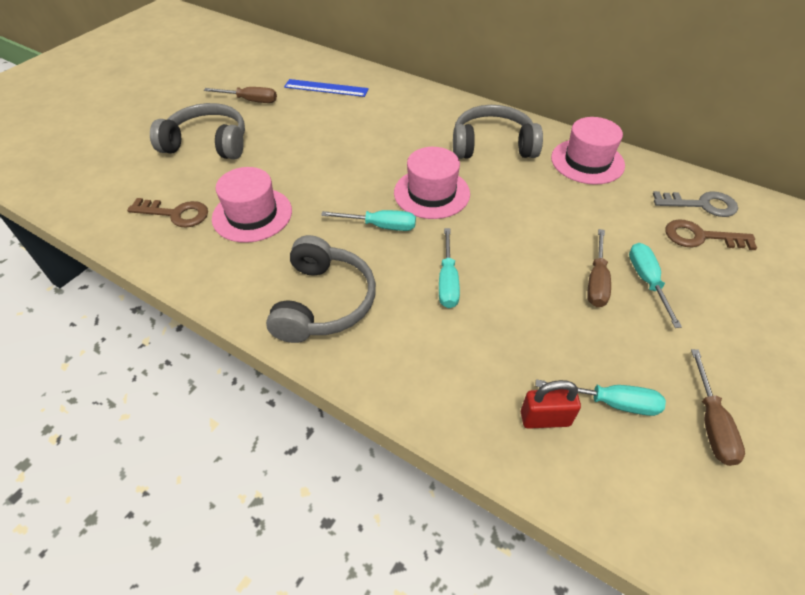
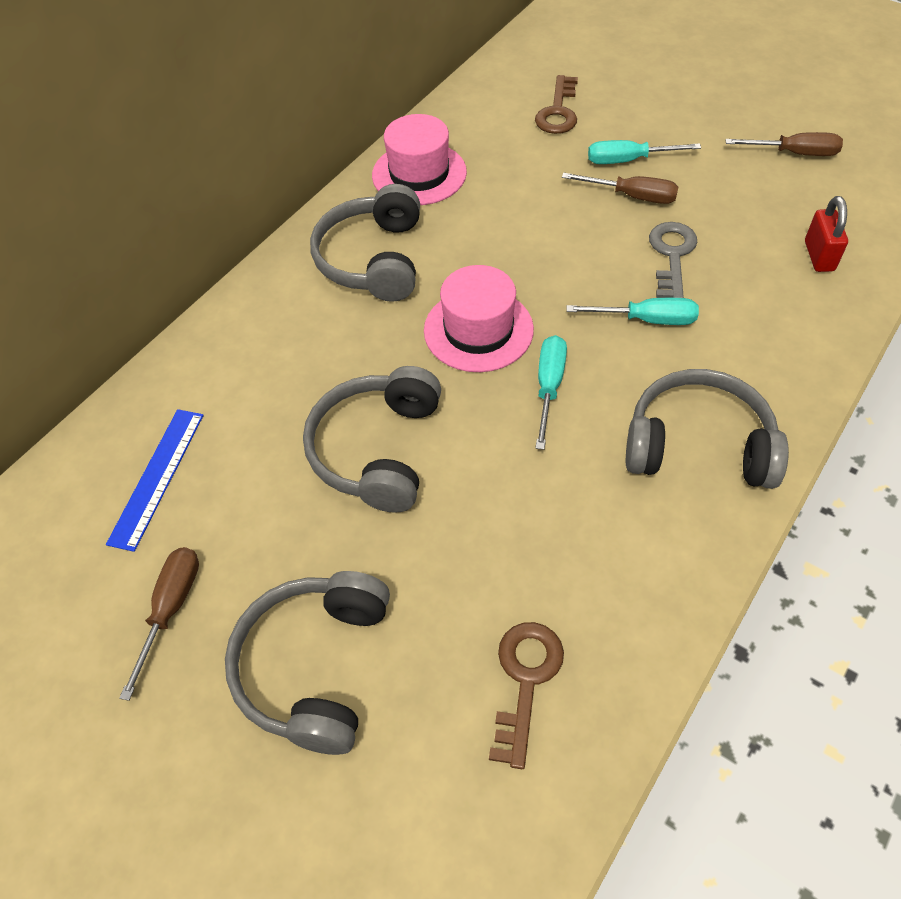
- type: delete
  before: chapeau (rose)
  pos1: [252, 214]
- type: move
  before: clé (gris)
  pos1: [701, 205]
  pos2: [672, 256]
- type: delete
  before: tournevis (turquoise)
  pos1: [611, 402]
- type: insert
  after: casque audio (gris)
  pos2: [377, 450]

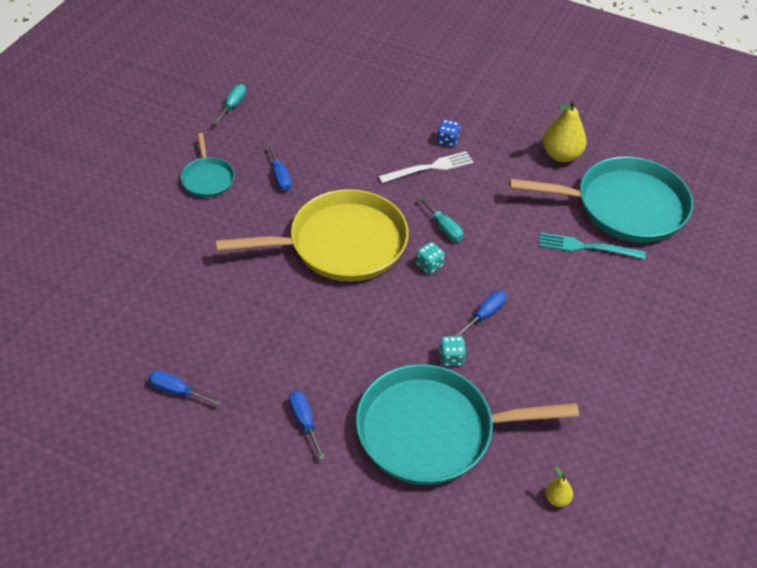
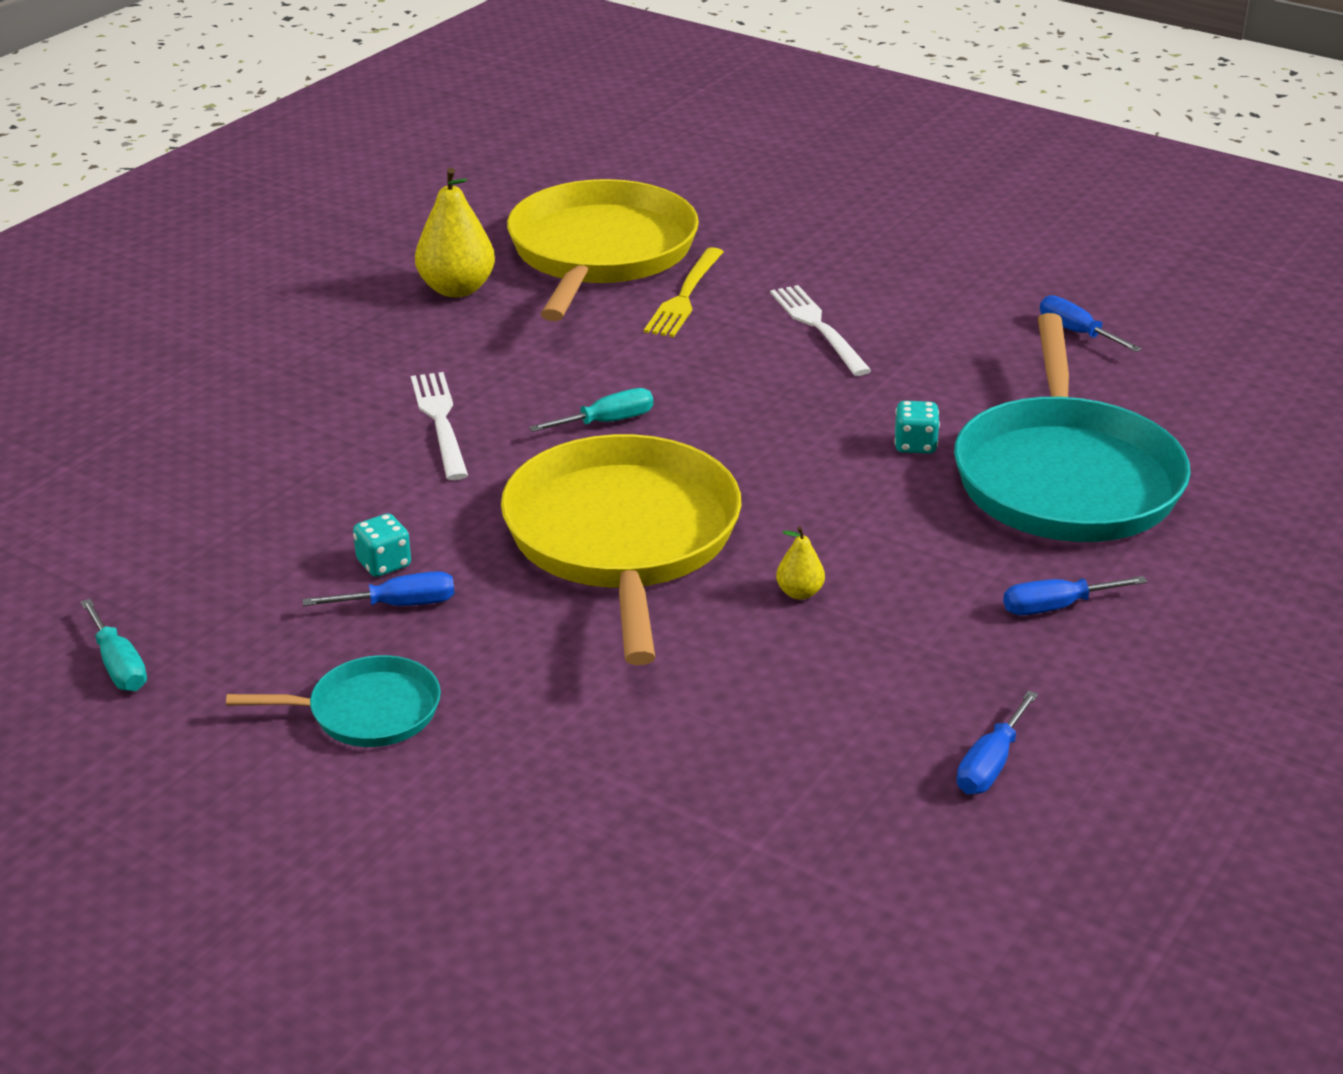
- type: rotate
  before: tournevis (turquoise)
  pos1: [233, 106]
  pos2: [119, 665]
  turn: -150
- type: delete
  before: dé (bleu)
  pos1: [447, 140]
- type: recolor
  before: poêle (turquoise)
  after: poêle (jaune)
  pos1: [624, 206]
  pos2: [600, 253]
- type: recolor
  before: fourchette (turquoise)
  after: fourchette (jaune)
  pos1: [586, 247]
  pos2: [685, 296]
- type: move
  before: dé (turquoise)
  pos1: [429, 265]
  pos2: [384, 564]
- type: move
  before: tournevis (bleu)
  pos1: [485, 314]
  pos2: [1076, 332]
- type: move
  before: poire (jaune)
  pos1: [557, 499]
  pos2: [799, 592]
- type: insert
  after: fourchette (blanc)
  pos2: [818, 327]

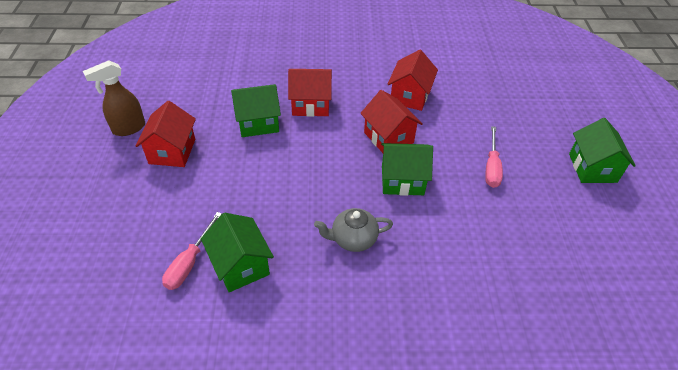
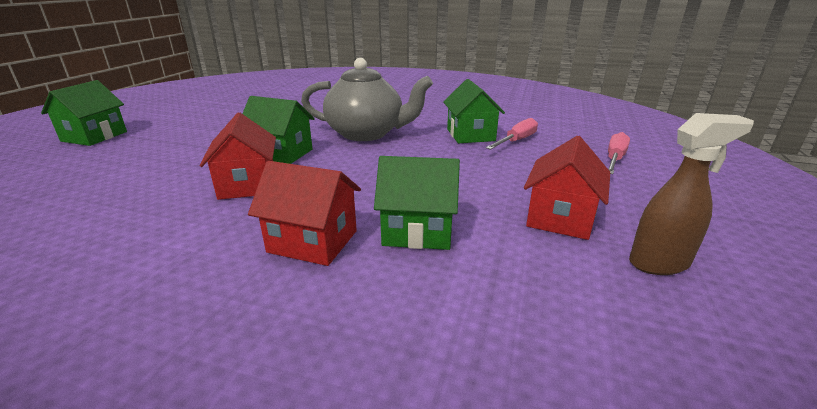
- type: delete
  before: maison (rouge)
  pos1: [410, 96]
- type: move
  before: tournevis (rose)
  pos1: [491, 167]
  pos2: [614, 159]
- type: resize
  before: théière (gris)
  pos1: [353, 239]
  pos2: [366, 133]
  scale: 1.81

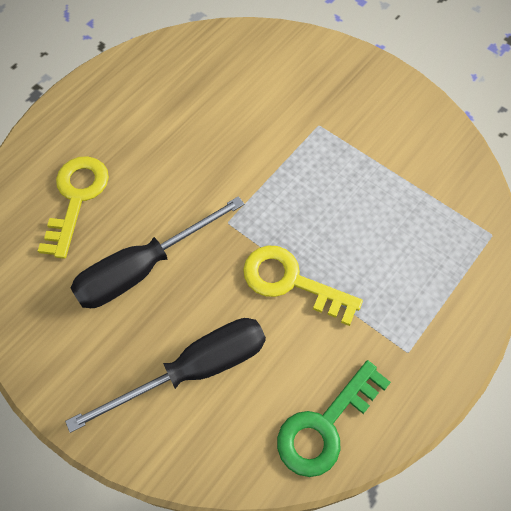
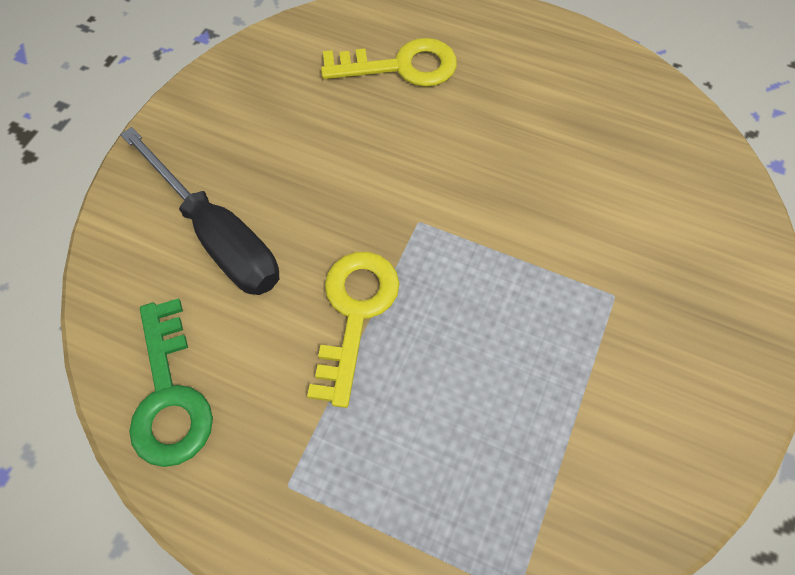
- type: delete
  before: tournevis (noir)
  pos1: [143, 268]
- type: rotate
  before: clé (vert)
  pos1: [325, 425]
  pos2: [169, 395]
  turn: -135

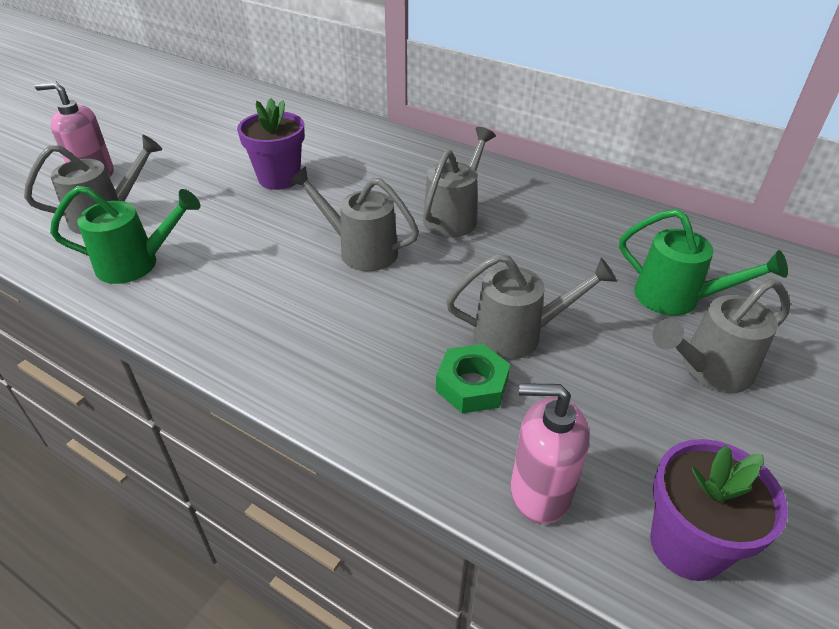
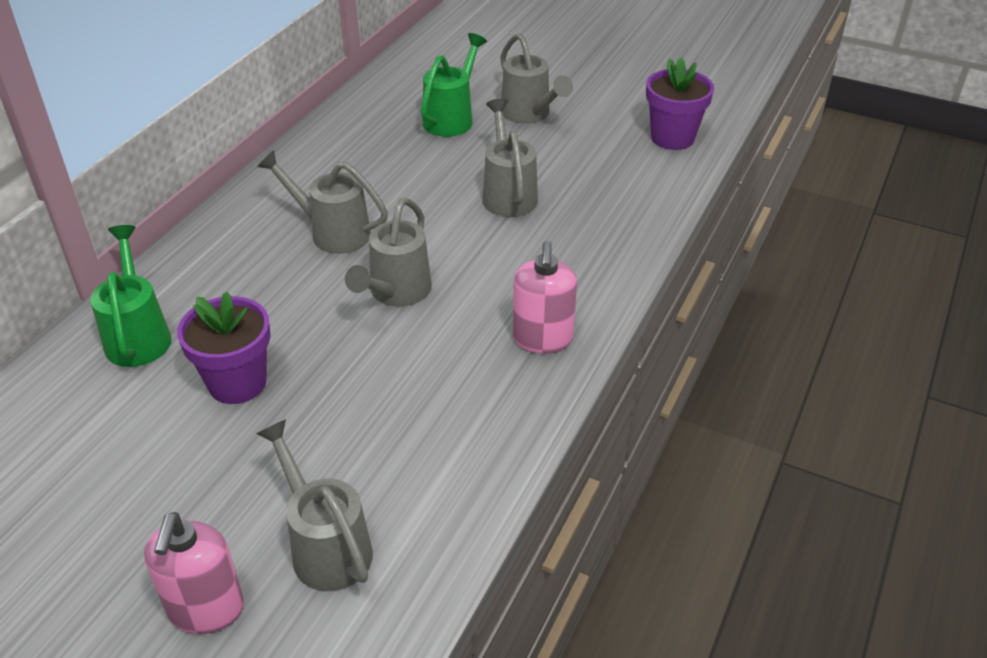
- type: move
  before: arrosoir (vert)
  pos1: [136, 264]
  pos2: [138, 335]
- type: delete
  before: écrou (vert)
  pos1: [472, 385]
- type: move
  before: distributeur de savon (rose)
  pos1: [539, 492]
  pos2: [542, 339]

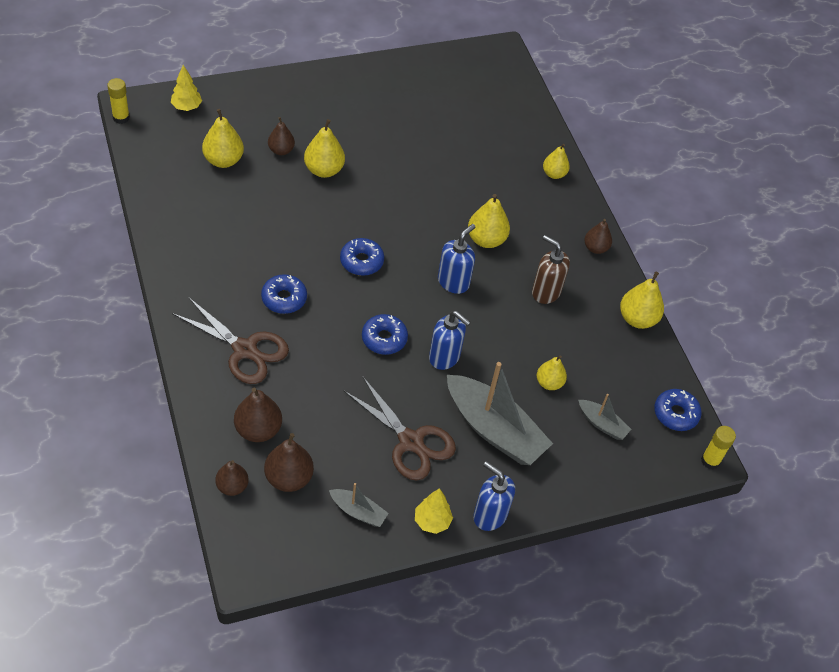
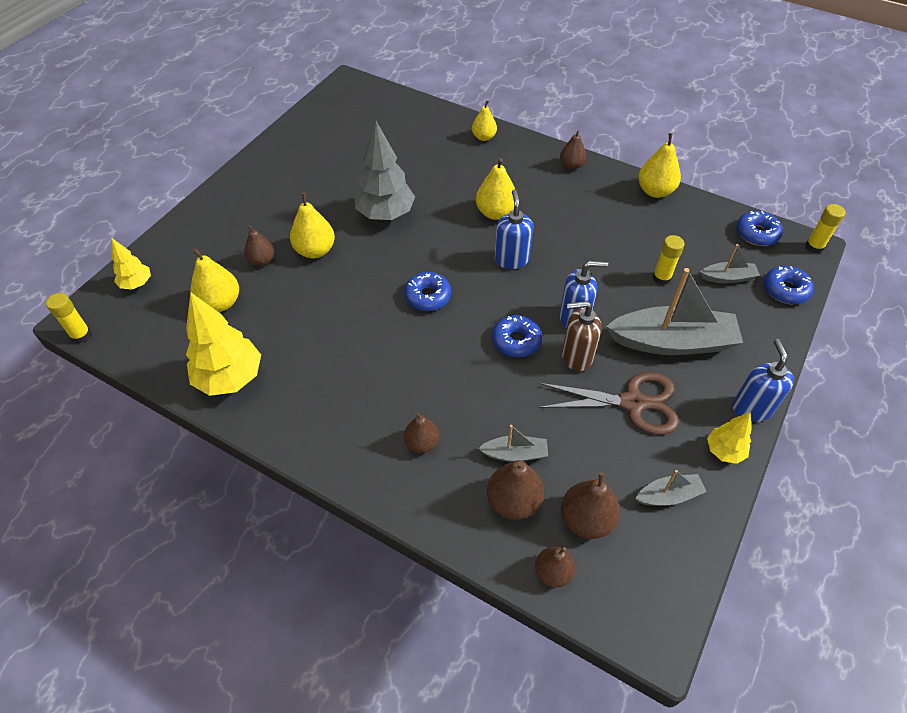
- type: move
  before: distributeur de savon (marron)
  pos1: [545, 292]
  pos2: [576, 357]
- type: move
  before: beignet (bleu)
  pos1: [284, 298]
  pos2: [785, 290]
- type: replace
  before: ciseaux (marron)
  after: poire (marron)
  pos1: [245, 350]
  pos2: [422, 443]
- type: replace
  before: poire (jaune)
  after: bâton de colle (jaune)
  pos1: [549, 383]
  pos2: [661, 278]
- type: rotate
  before: distributeur de savon (bleu)
  pos1: [489, 515]
  pos2: [751, 408]
  turn: 90
- type: insert
  after: arbre (gris)
  pos2: [385, 214]
- type: insert
  after: arbre (jaune)
  pos2: [230, 378]
- type: insert
  after: bateau (gris)
  pos2: [515, 454]

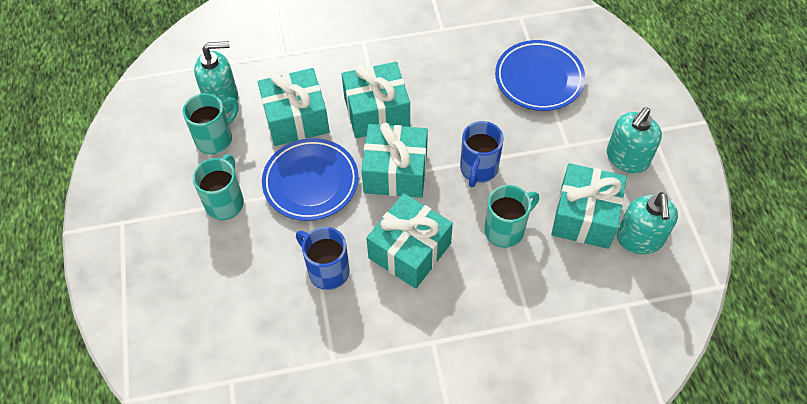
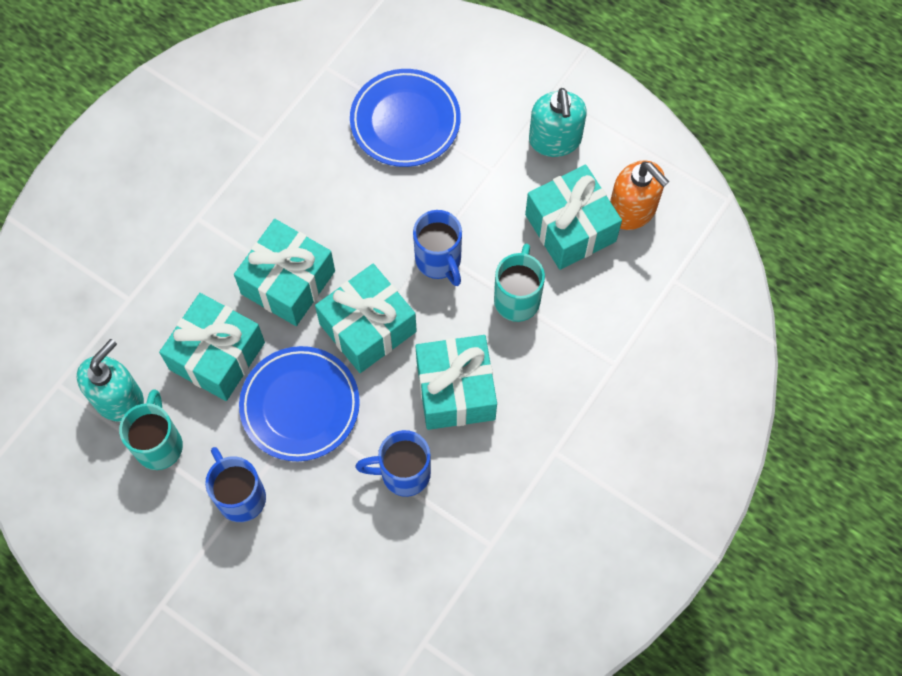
- type: recolor
  before: tasse (turquoise)
  after: tasse (bleu)
  pos1: [225, 202]
  pos2: [240, 496]
- type: recolor
  before: distributeur de savon (turquoise)
  after: distributeur de savon (orange)
  pos1: [640, 239]
  pos2: [632, 210]

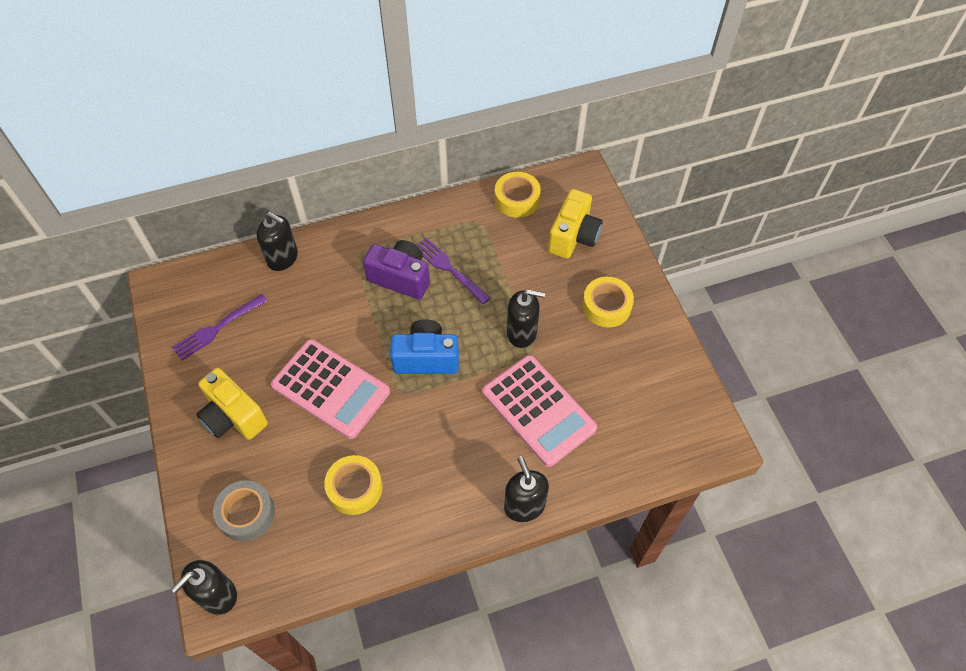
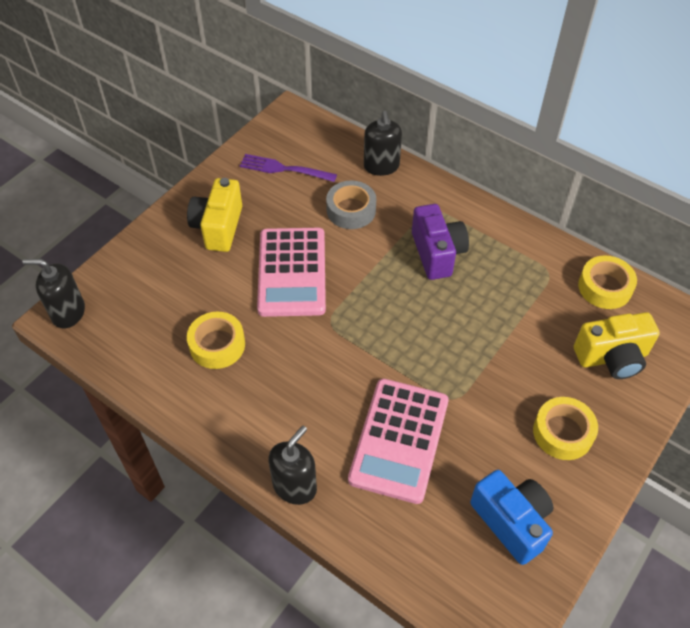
- type: delete
  before: fourchette (violet)
  pos1: [450, 269]
- type: delete
  before: distributeur de savon (noir)
  pos1: [522, 332]
- type: move
  before: appareil photo (bleu)
  pos1: [426, 358]
  pos2: [511, 522]
- type: move
  before: ruban adhésif (gris)
  pos1: [246, 513]
  pos2: [351, 210]

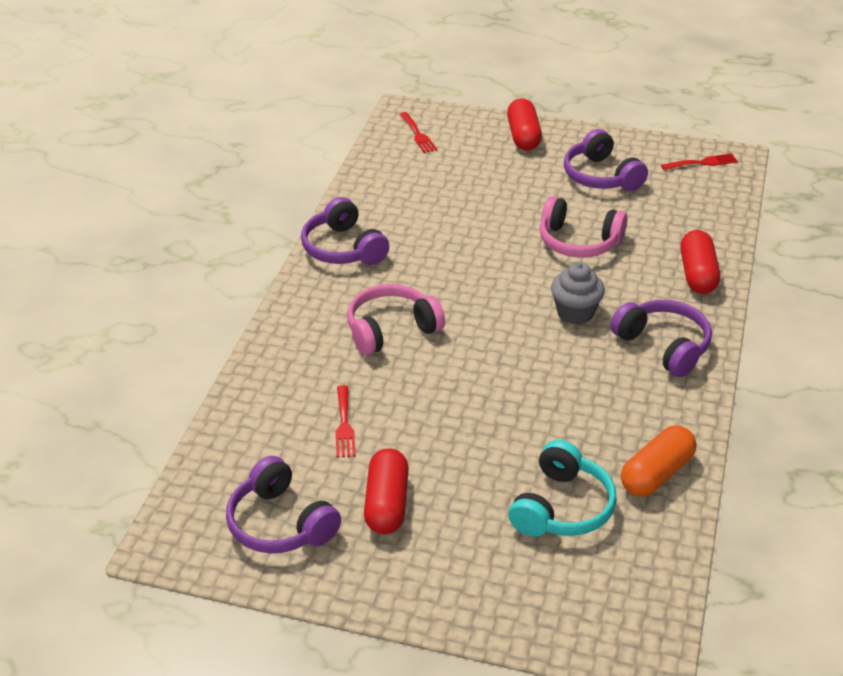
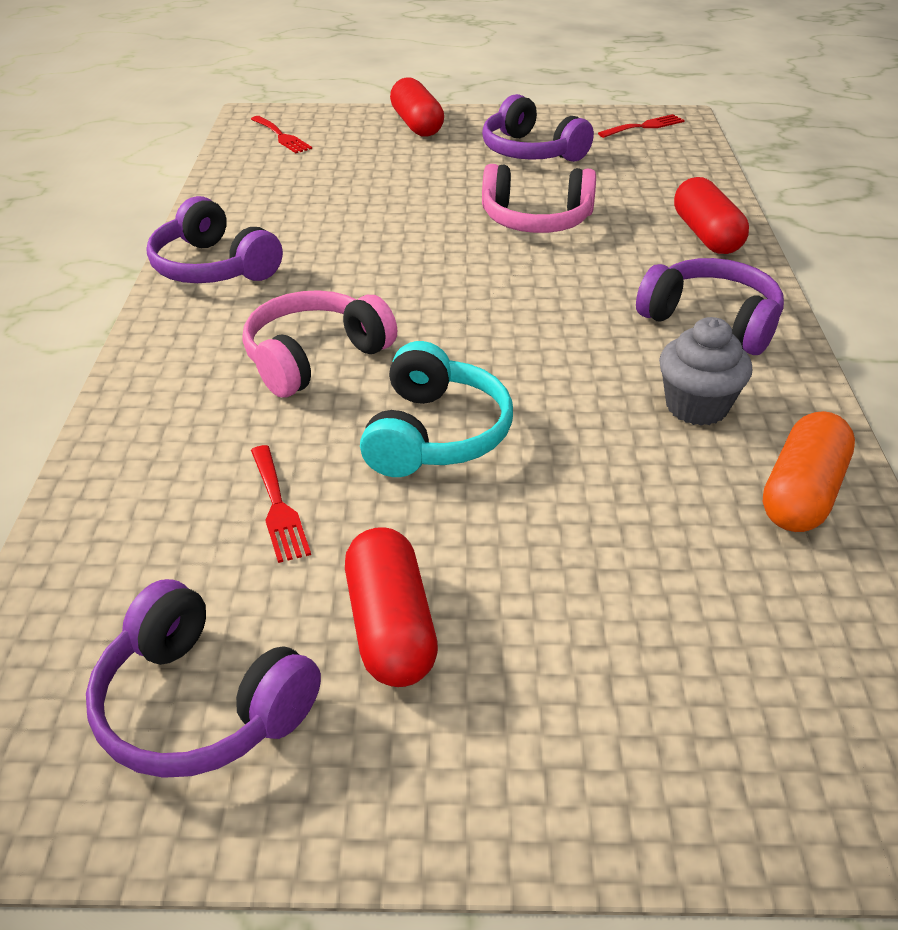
- type: move
  before: muffin (gris)
  pos1: [575, 312]
  pos2: [696, 407]
- type: move
  before: casque audio (turquoise)
  pos1: [562, 507]
  pos2: [435, 434]

